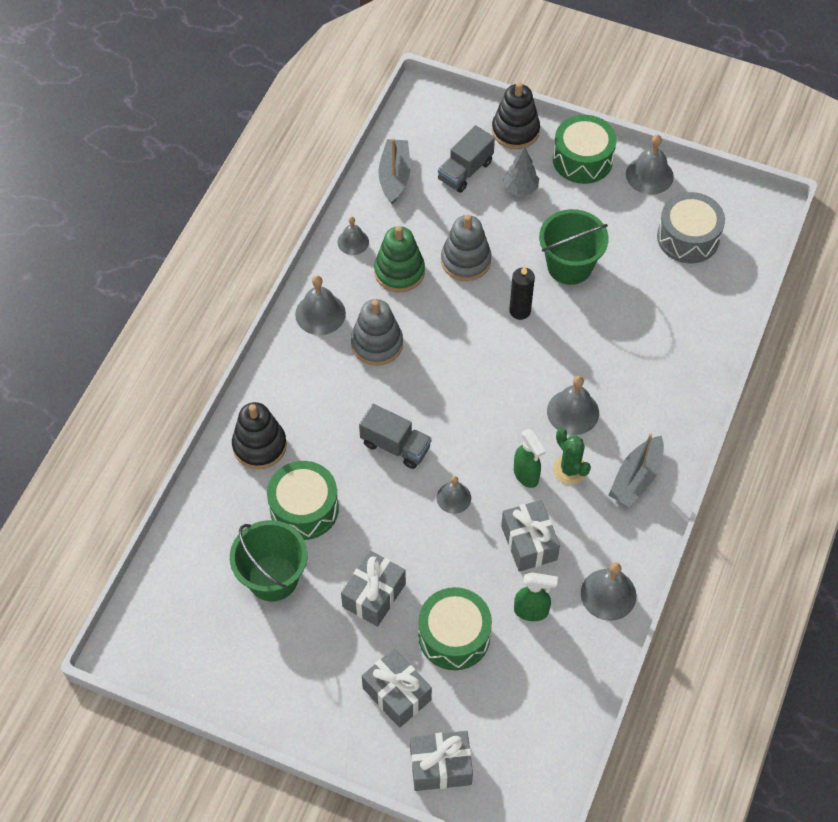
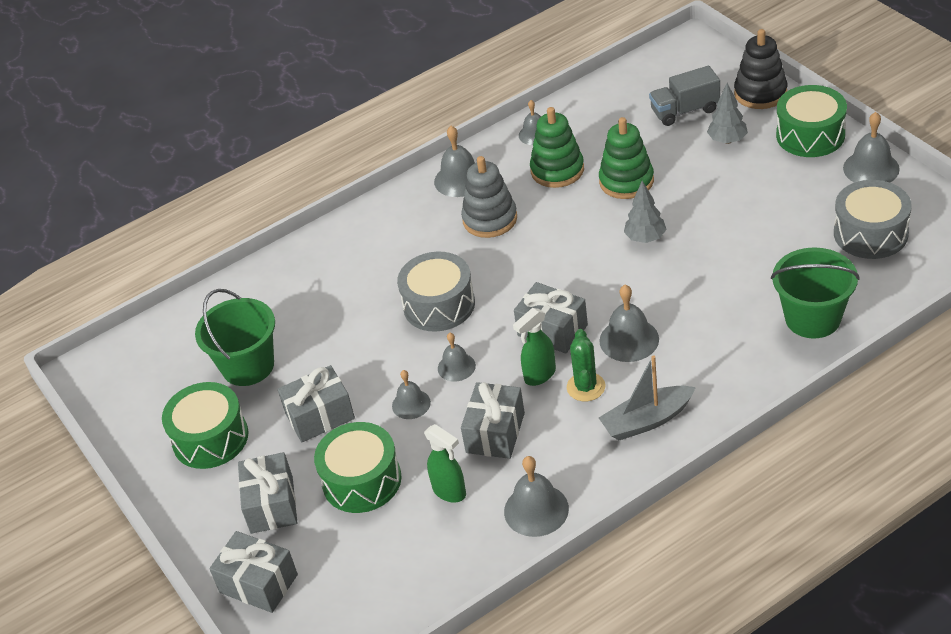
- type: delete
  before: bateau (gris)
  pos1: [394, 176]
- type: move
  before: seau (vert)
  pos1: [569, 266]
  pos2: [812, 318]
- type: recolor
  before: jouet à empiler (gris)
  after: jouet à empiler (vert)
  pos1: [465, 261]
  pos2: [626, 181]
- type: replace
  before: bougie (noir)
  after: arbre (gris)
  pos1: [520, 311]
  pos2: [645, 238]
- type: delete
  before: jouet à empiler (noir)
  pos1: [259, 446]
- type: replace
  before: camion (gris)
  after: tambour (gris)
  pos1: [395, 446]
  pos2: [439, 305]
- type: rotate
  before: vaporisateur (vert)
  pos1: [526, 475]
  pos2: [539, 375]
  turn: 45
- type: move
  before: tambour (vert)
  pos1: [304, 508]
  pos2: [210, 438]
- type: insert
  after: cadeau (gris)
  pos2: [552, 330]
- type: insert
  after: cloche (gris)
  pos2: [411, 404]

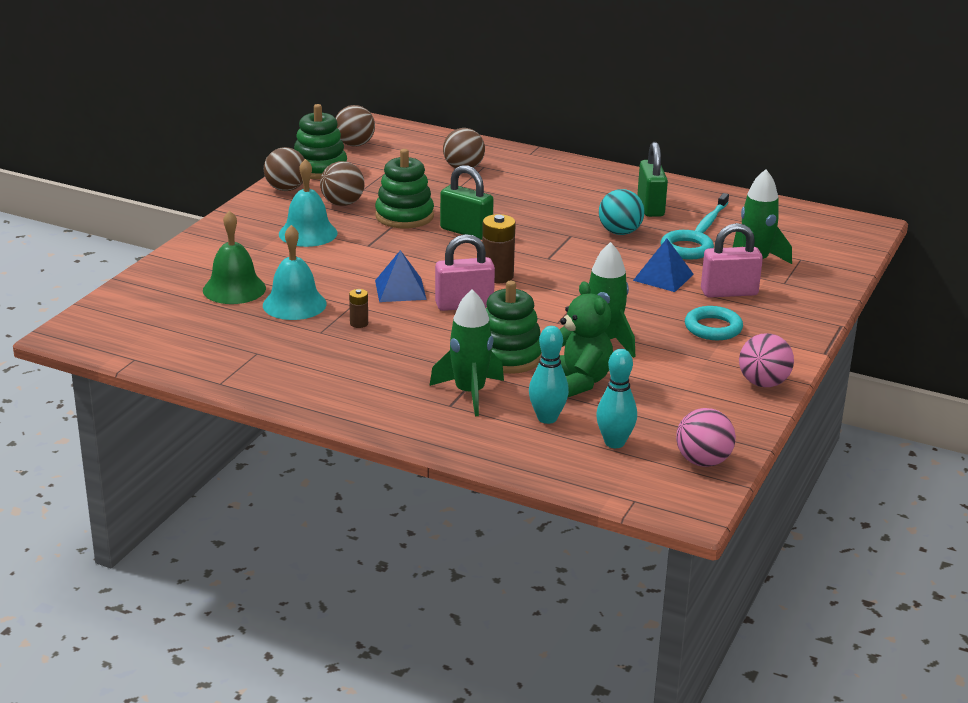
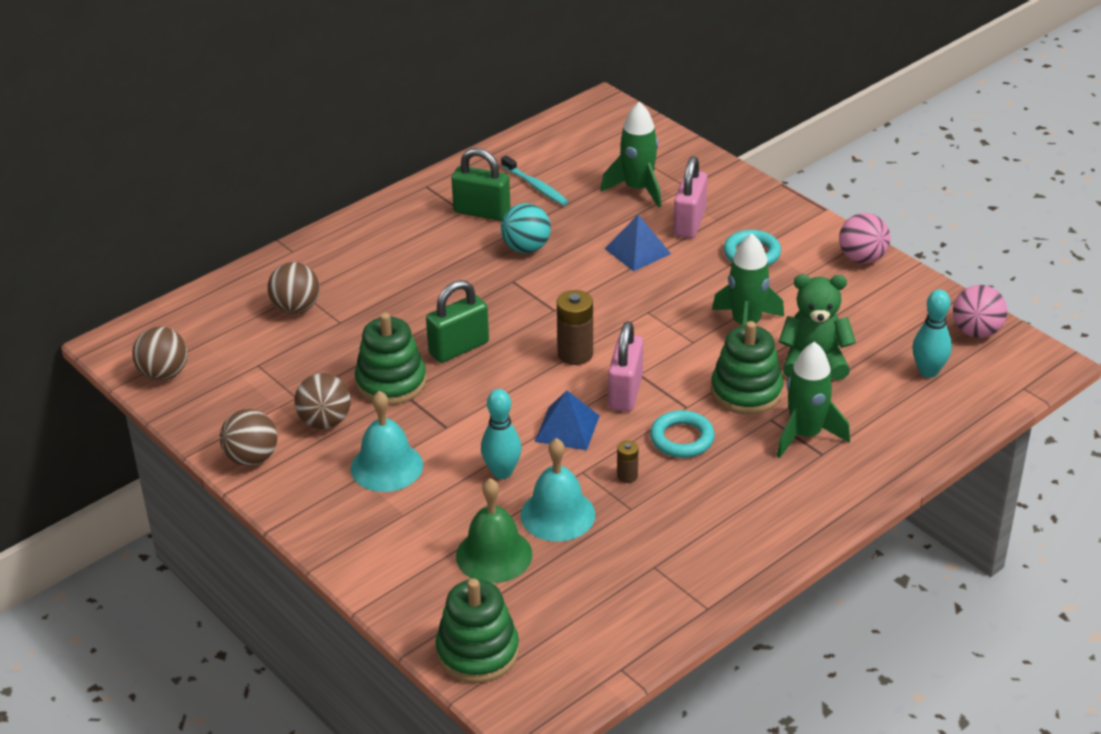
- type: move
  before: jouet à empiler (vert)
  pos1: [319, 168]
  pos2: [477, 652]
- type: move
  before: anneau (turquoise)
  pos1: [686, 249]
  pos2: [682, 438]
- type: move
  before: quille (turquoise)
  pos1: [547, 418]
  pos2: [502, 472]

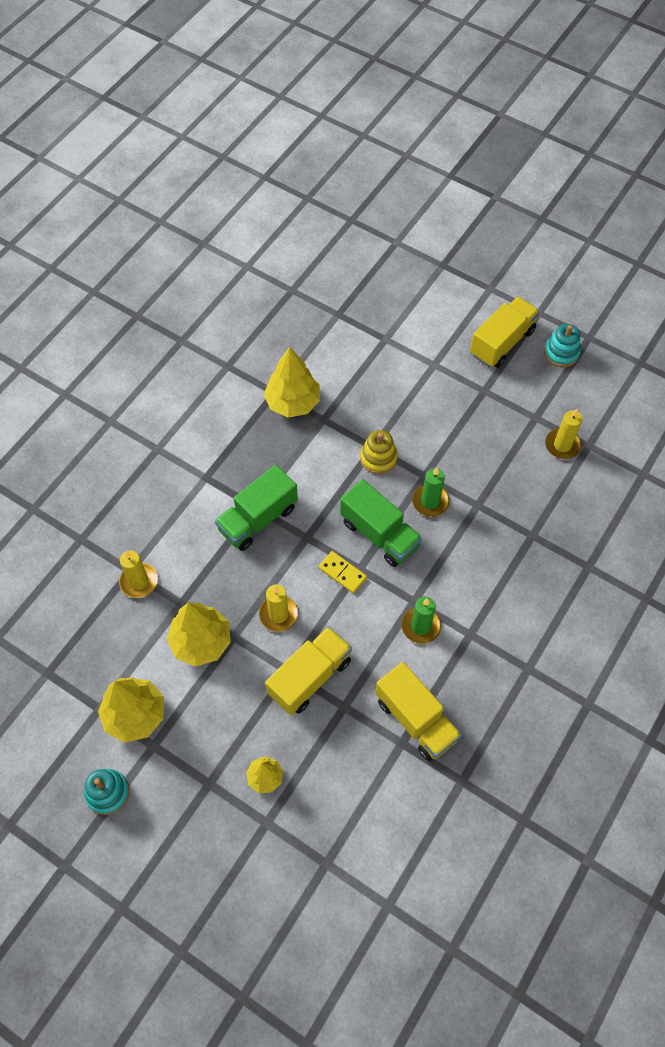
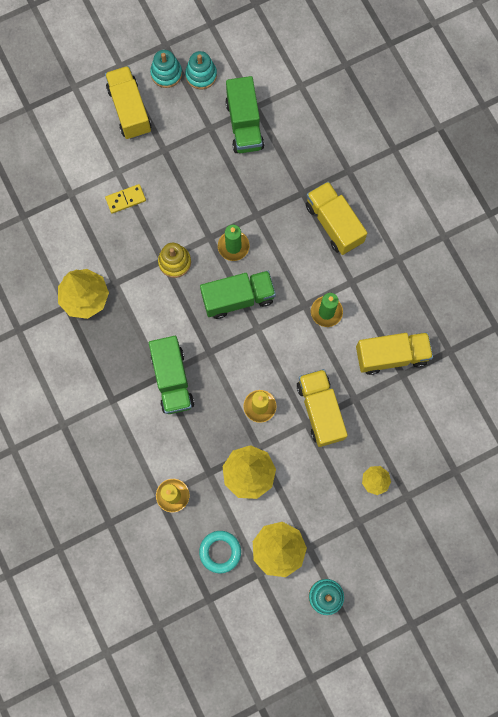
- type: replace
  before: bougie (jaune)
  after: camion (vert)
  pos1: [562, 445]
  pos2: [244, 125]
- type: move
  before: domino (jaune)
  pos1: [342, 573]
  pos2: [125, 199]
- type: insert
  after: jouet à empiler (turquoise)
  pos2: [201, 75]
- type: insert
  after: camion (jaune)
  pos2: [334, 224]
- type: insert
  after: anneau (turquoise)
  pos2: [220, 551]

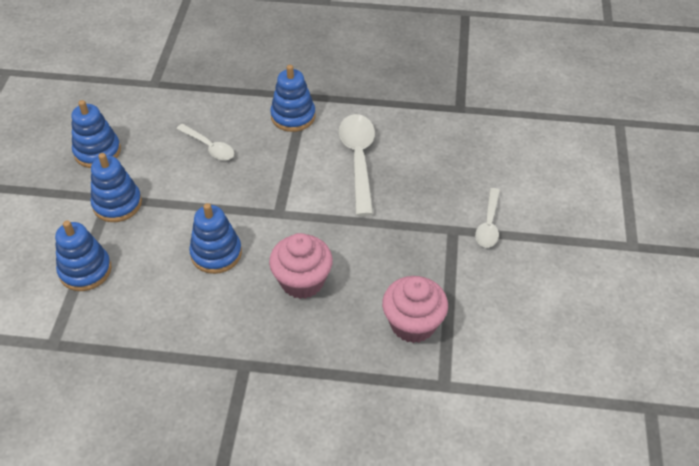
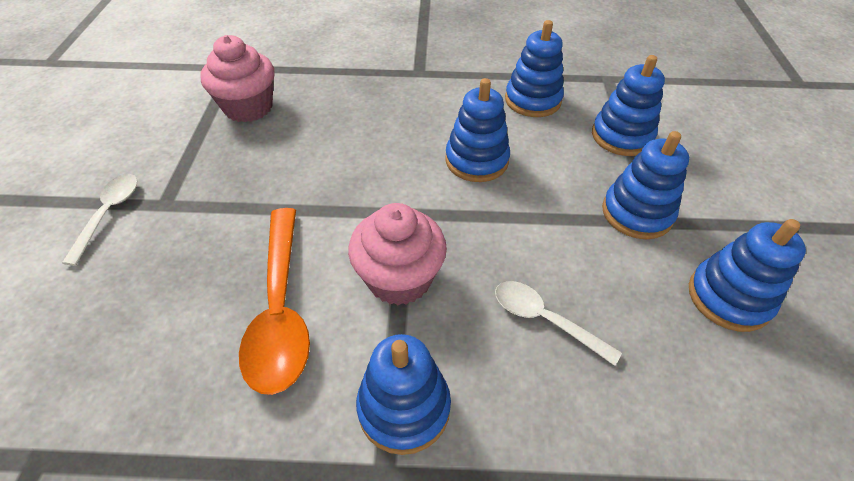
- type: recolor
  before: cuillère (blanc)
  after: cuillère (orange)
  pos1: [358, 160]
  pos2: [280, 309]
- type: move
  before: muffin (rose)
  pos1: [302, 281]
  pos2: [399, 278]
- type: insert
  after: jouet à empiler (bleu)
  pos2: [532, 100]

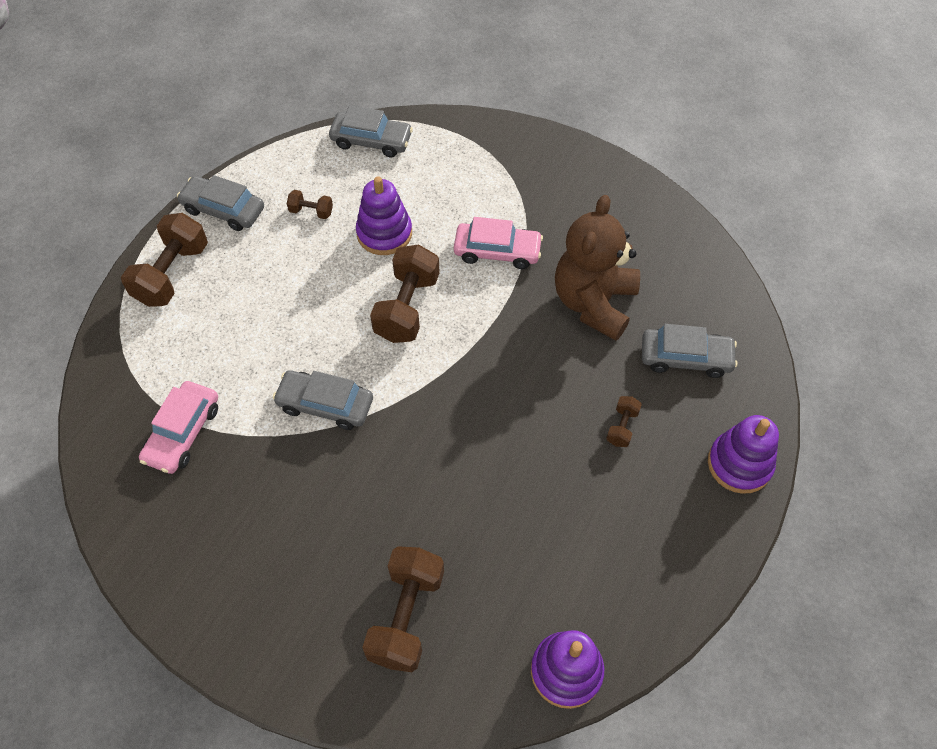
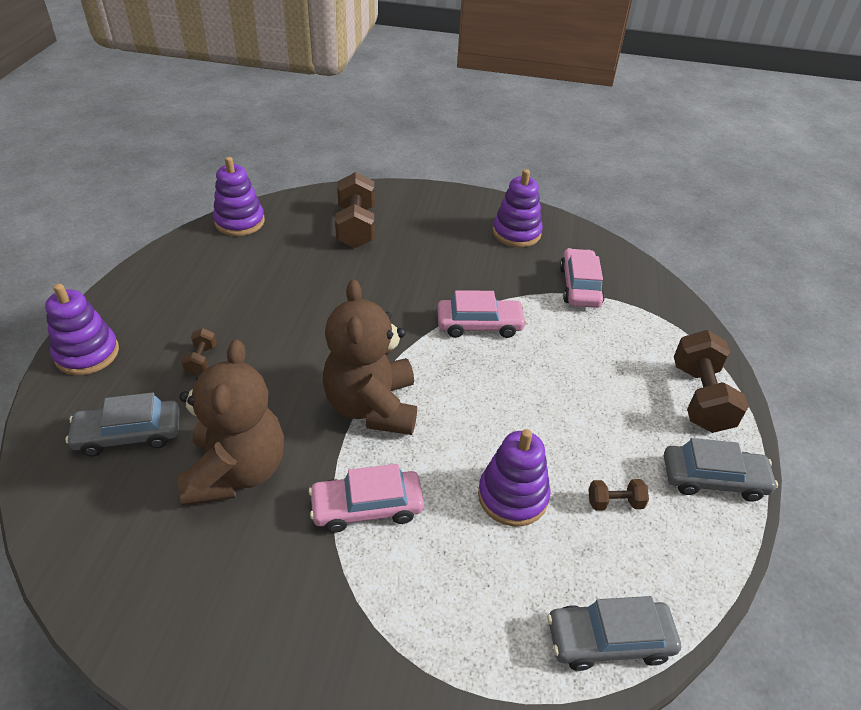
- type: delete
  before: haltère (marron)
  pos1: [407, 307]
- type: recolor
  before: voiture (gris)
  after: voiture (rose)
  pos1: [325, 404]
  pos2: [479, 325]
- type: insert
  after: jouet à empiler (violet)
  pos2: [516, 233]
- type: insert
  after: ours en peluche (marron)
  pos2: [372, 406]

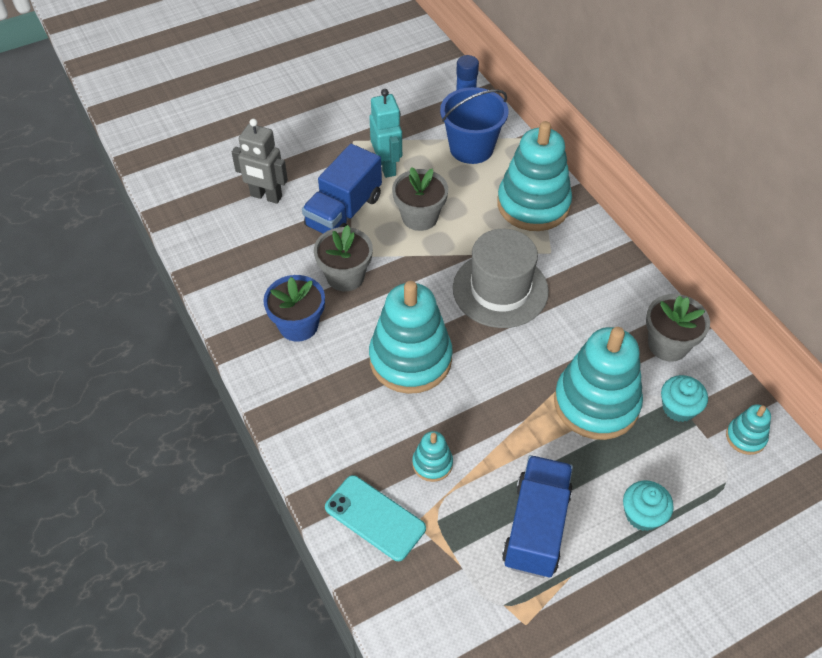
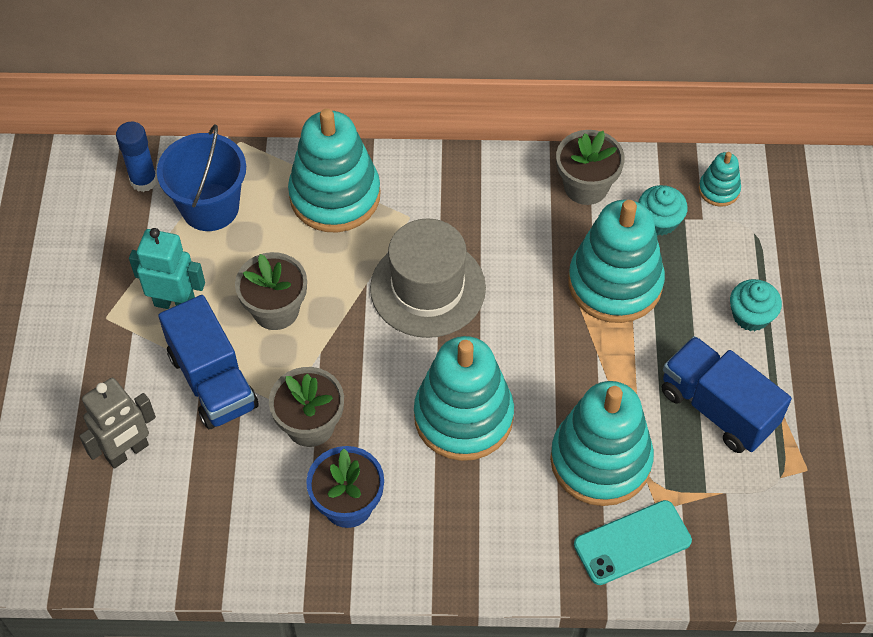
- type: resize
  before: jouet à empiler (turquoise)
  pos1: [432, 464]
  pos2: [600, 460]
  scale: 2.2

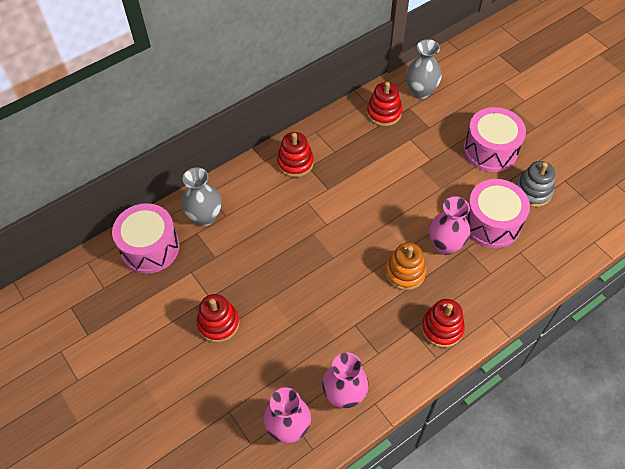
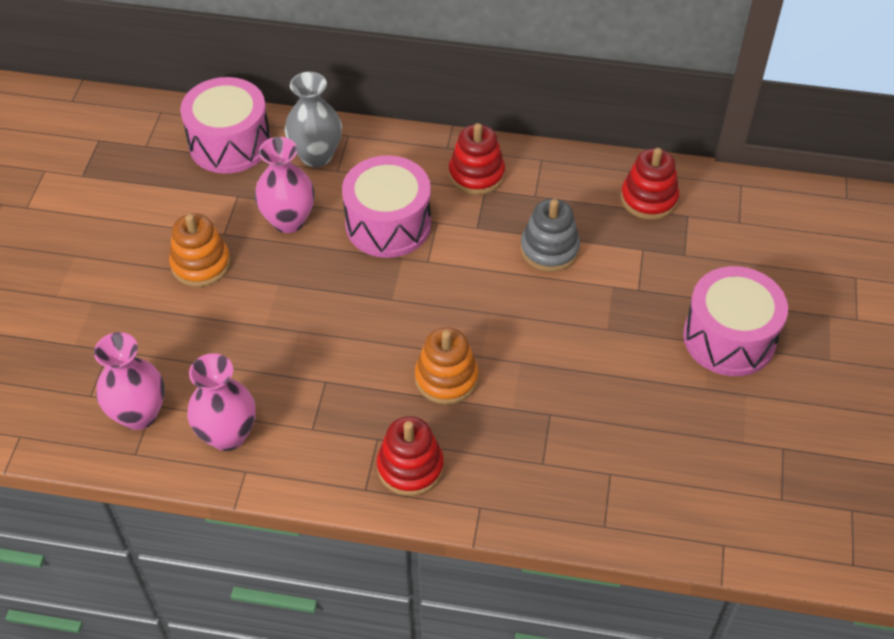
- type: delete
  before: vase (gris)
  pos1: [420, 91]
- type: move
  before: jouet à empiler (gris)
  pos1: [532, 192]
  pos2: [549, 249]
- type: move
  before: tambour (rose)
  pos1: [492, 223]
  pos2: [388, 224]
- type: move
  before: vase (rose)
  pos1: [445, 245]
  pos2: [288, 221]
- type: recolor
  before: jouet à empiler (rouge)
  after: jouet à empiler (orange)
  pos1: [218, 323]
  pos2: [201, 264]

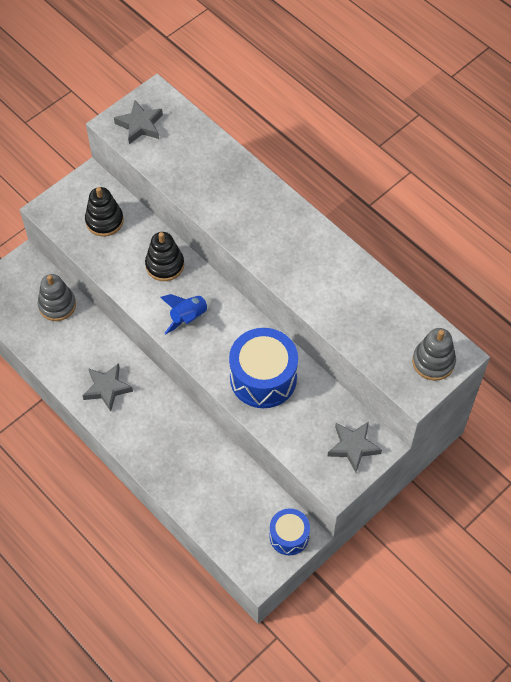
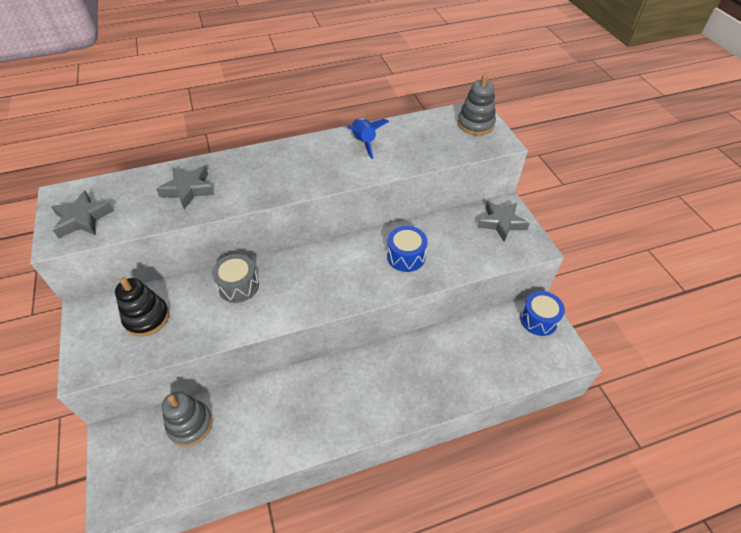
- type: replace
  before: jouet à empiler (noir)
  after: tambour (gris)
  pos1: [165, 265]
  pos2: [238, 286]
- type: move
  before: fusée (bleu)
  pos1: [188, 317]
  pos2: [364, 143]
- type: resize
  before: tambour (bleu)
  pos1: [263, 378]
  pos2: [406, 256]
  scale: 0.58
- type: move
  before: étoile (gris)
  pos1: [107, 388]
  pos2: [188, 189]

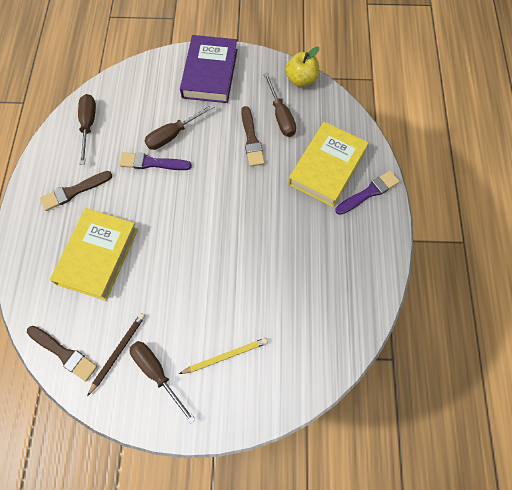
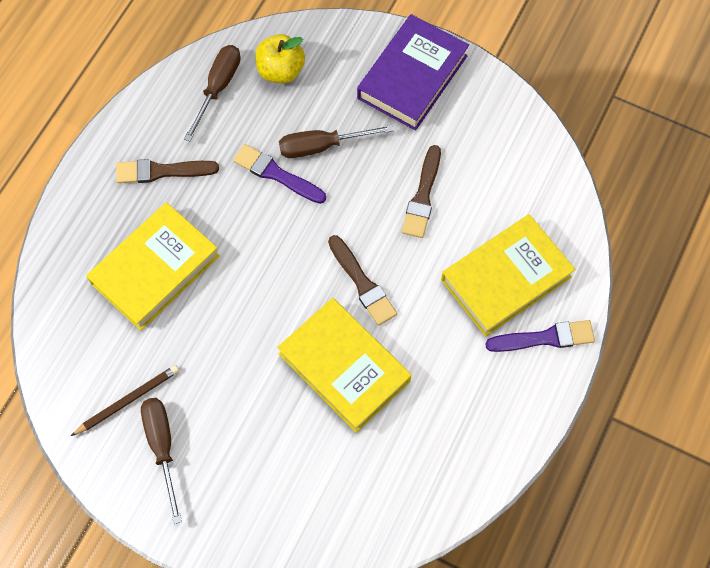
- type: move
  before: pomme (jaune)
  pos1: [301, 79]
  pos2: [281, 71]
- type: delete
  before: tournevis (marron)
  pos1: [280, 115]
- type: move
  before: pinceau (marron)
  pos1: [64, 353]
  pos2: [362, 283]
- type: delete
  before: crayon (jaune)
  pos1: [225, 356]
- type: insert
  after: livre (jaune)
  pos2: [344, 367]

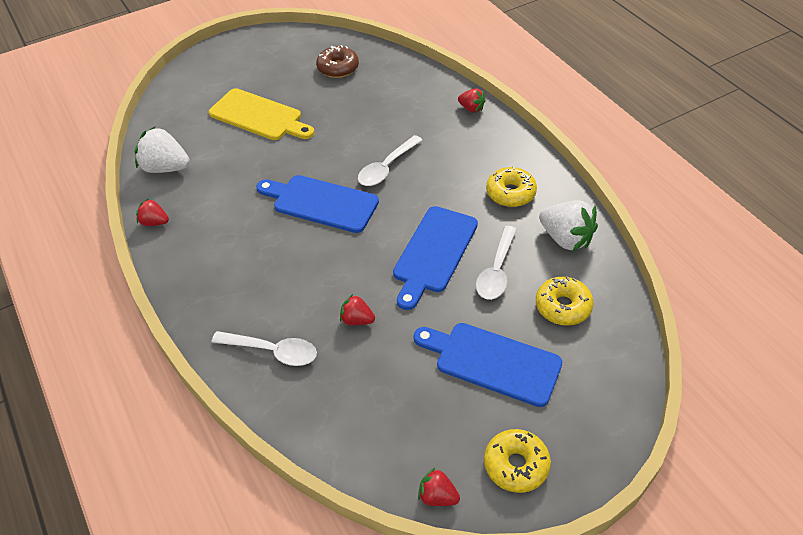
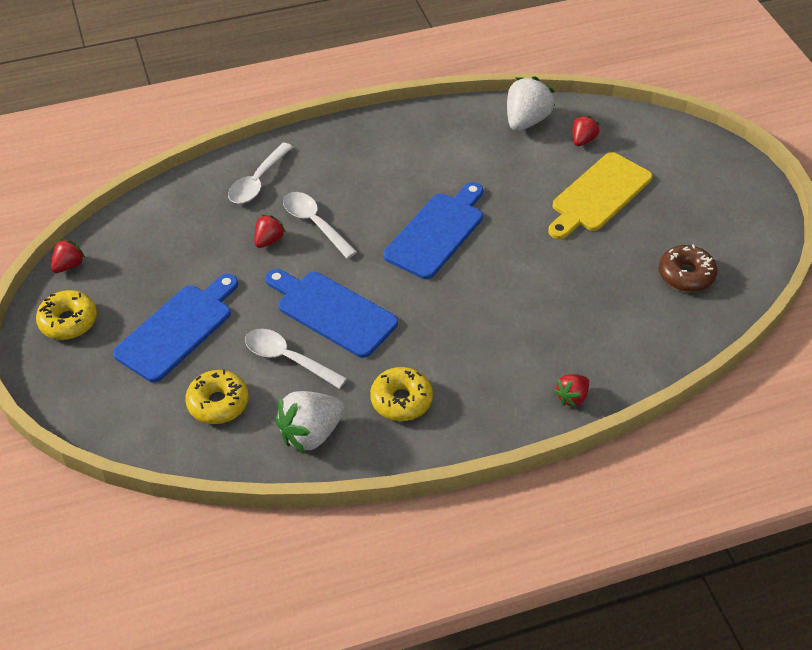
- type: move
  before: cuillère (blanc)
  pos1: [386, 167]
  pos2: [314, 224]
- type: move
  before: fraise (rouge)
  pos1: [154, 222]
  pos2: [583, 140]

